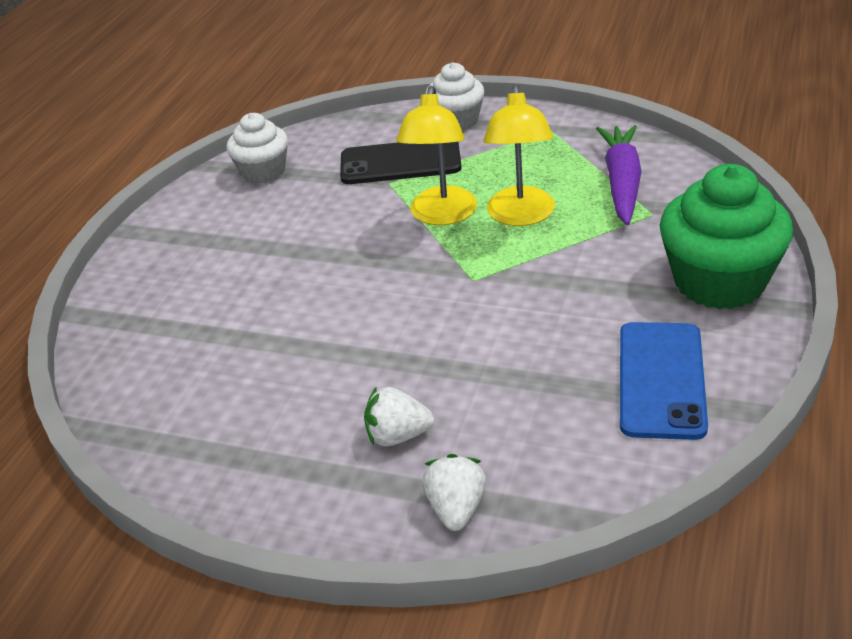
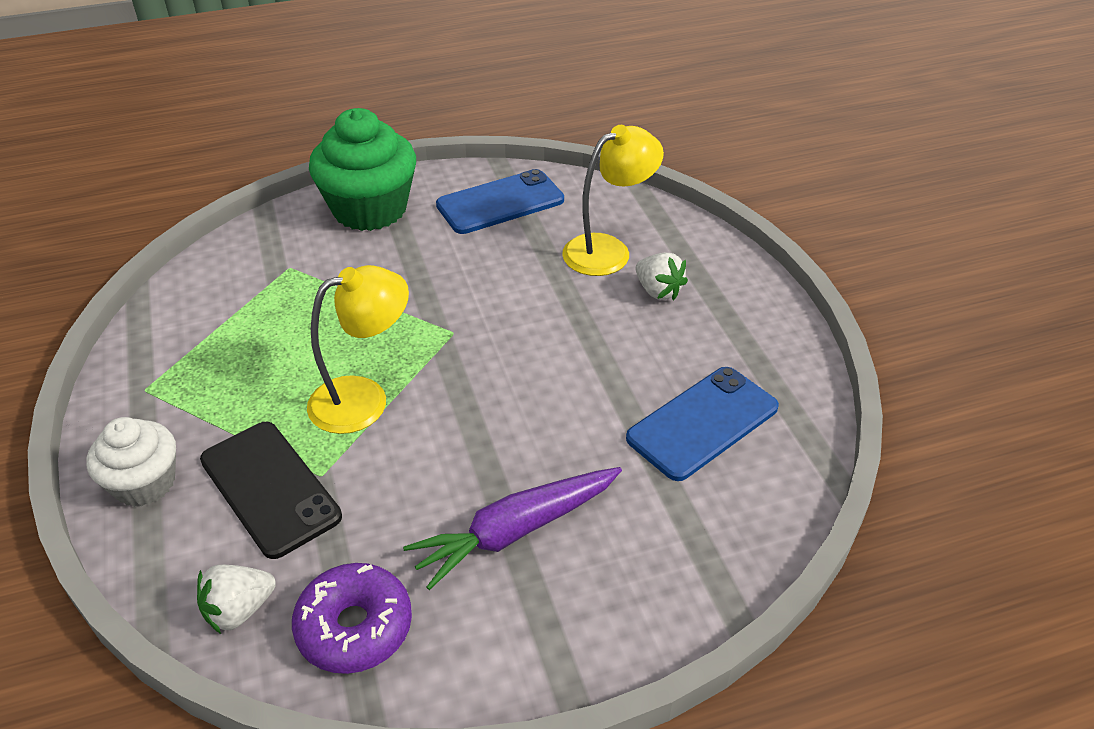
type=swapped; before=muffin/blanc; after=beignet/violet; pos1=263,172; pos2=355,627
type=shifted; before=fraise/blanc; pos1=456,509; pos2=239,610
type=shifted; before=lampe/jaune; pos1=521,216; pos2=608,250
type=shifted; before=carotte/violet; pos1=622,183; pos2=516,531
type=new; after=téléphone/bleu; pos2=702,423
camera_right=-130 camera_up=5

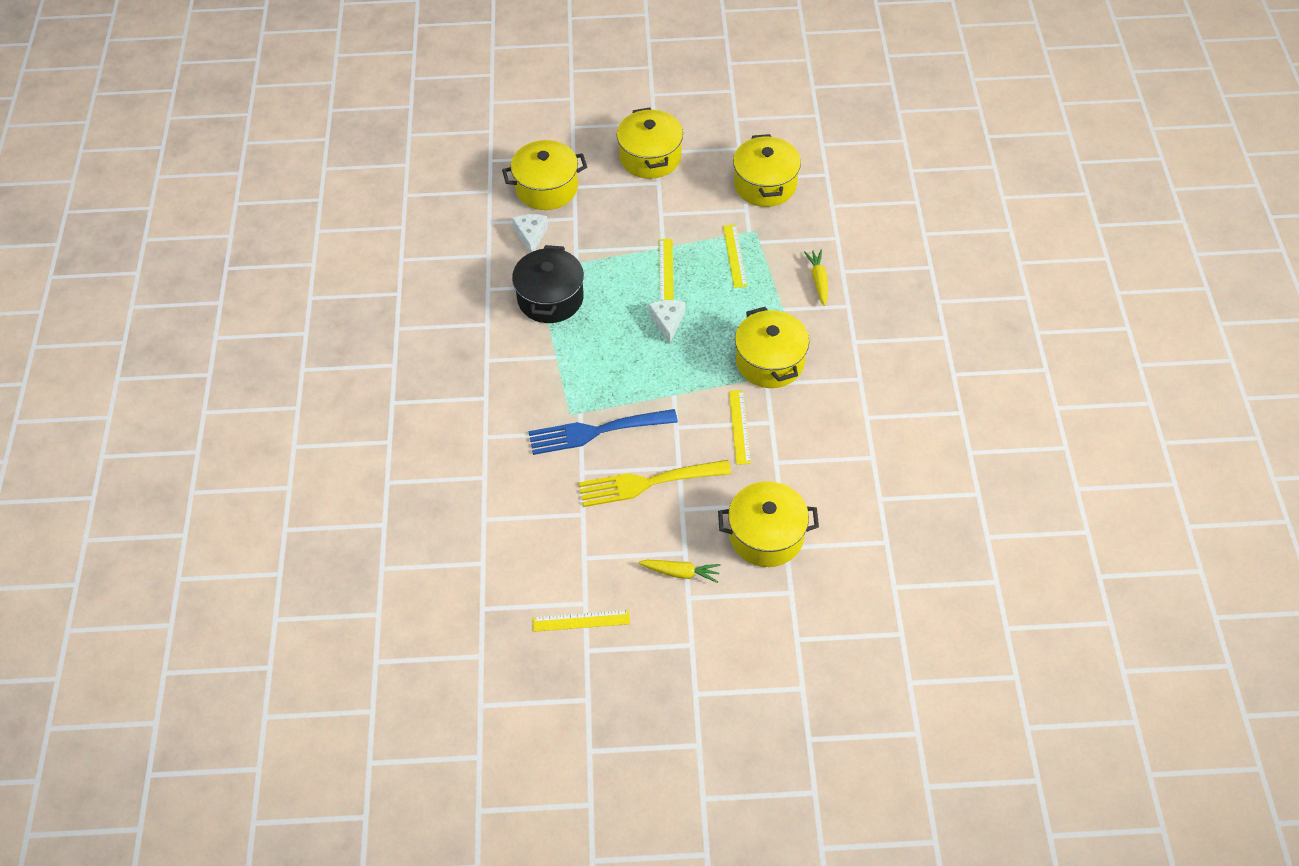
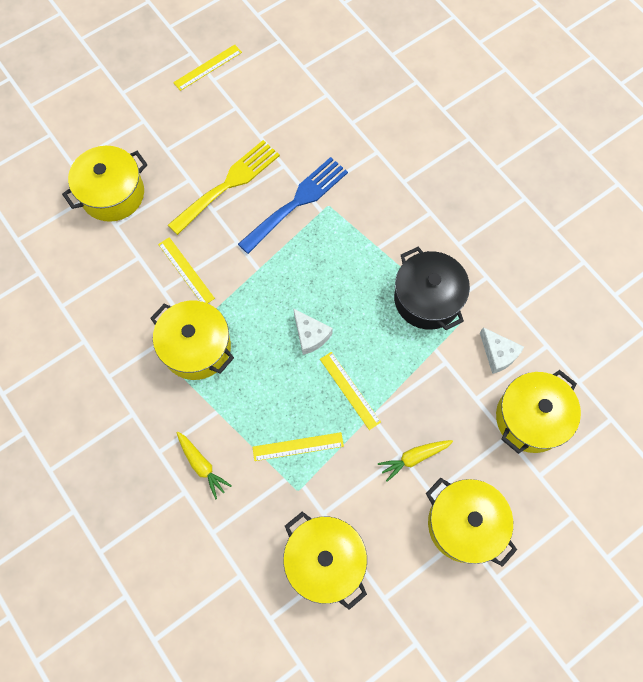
type=shifted; before=carotte/jaune; pos1=680,572; pos2=414,458
type=rotated; before=règle/jaune; pos1=735,256; pos2=298,447; turn=-60
camera_right=145 camera_up=15

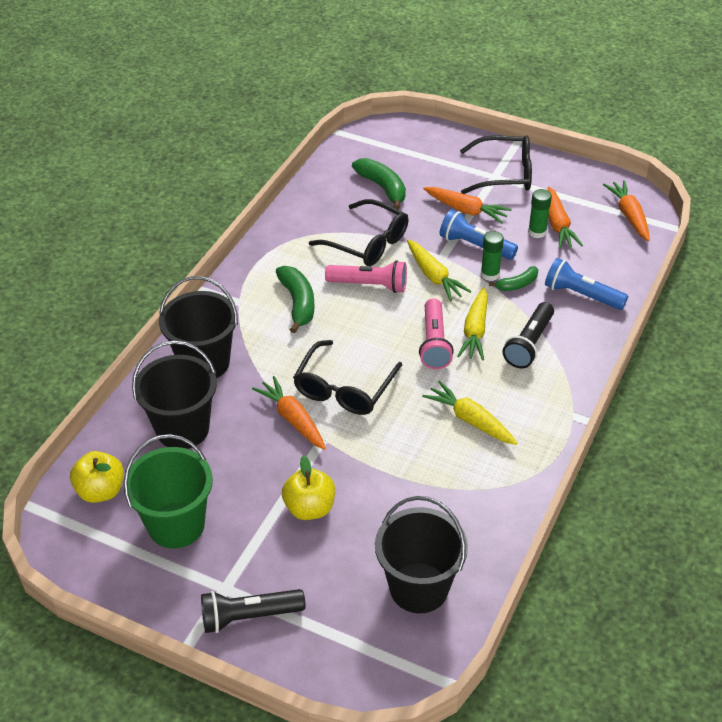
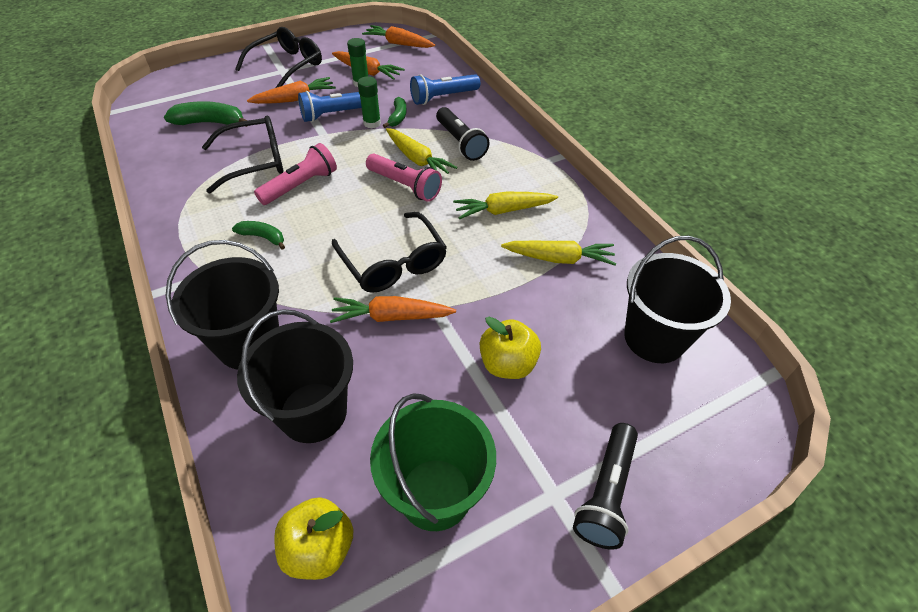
type=scaled; before=banane/vert; pos1=298,303; pos2=263,237; scale=0.61
type=shifted; before=carotte/jaune; pos1=433,276; pos2=558,258
camera_right=-55 camera_up=5

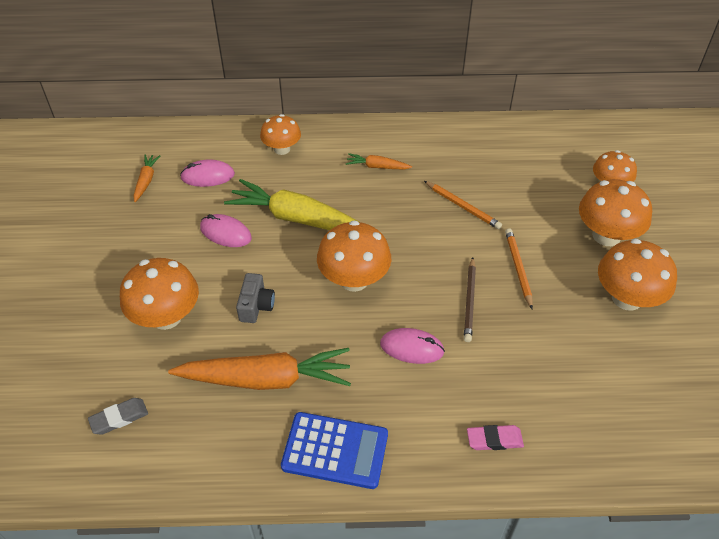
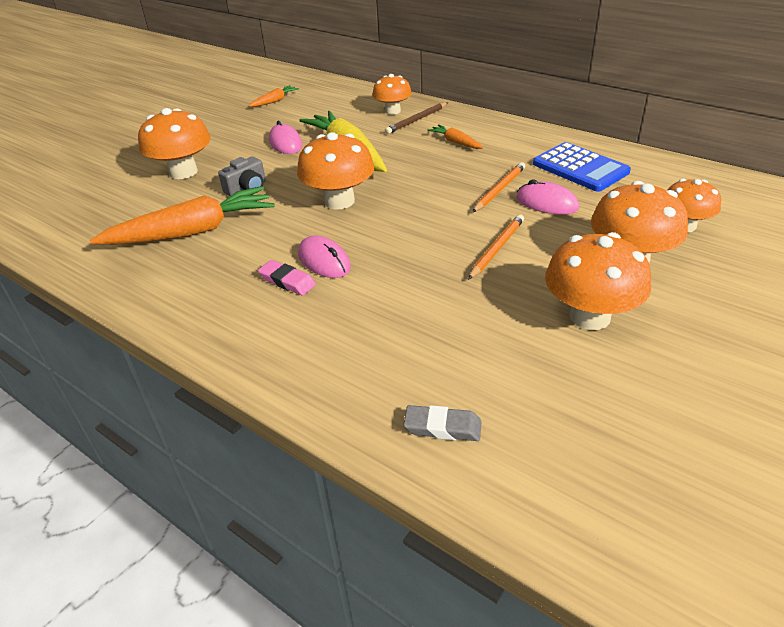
type=shifted; before=gomme/gris; pos1=119,418; pos2=442,427
type=rotated; before=carotte/orange; pos1=266,379; pos2=192,231; turn=-60
type=shifted; before=souris/rose; pos1=208,176; pos2=546,203
type=shifted; before=calculatrice/bleu; pos1=335,450; pos2=580,168
type=rotated; before=crayon/orange; pos1=462,206; pos2=499,189; turn=-135
type=shifted; before=crayon/marron; pos1=469,301; pos2=416,120
type=shifted; before=gomme/rose; pos1=494,440; pos2=287,281
camera_right=40 camera_up=-10

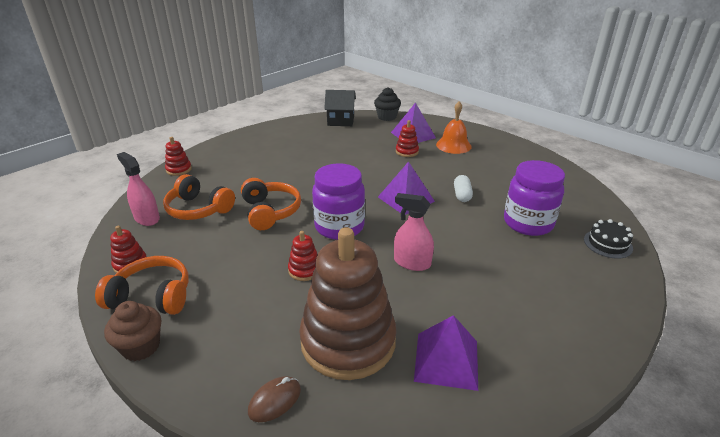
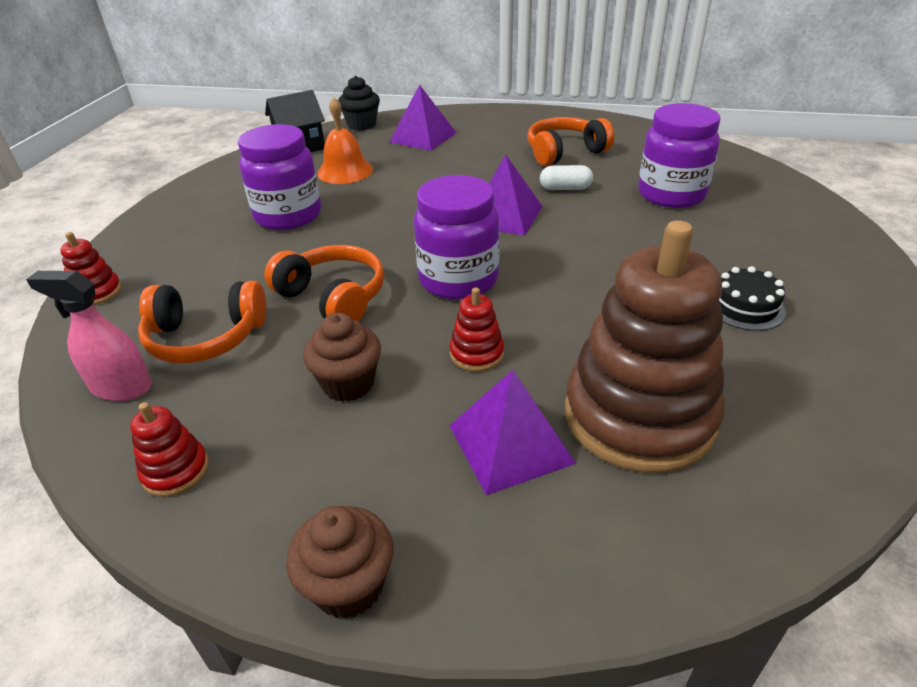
type=shifted; before=casque audio/orange; pos1=152,296; pos2=564,152
type=gone; before=souris/marron; pos1=275,401
type=gone; before=vaporisateur/rose; pos1=412,263
type=gone; before=jouet à empiler/rouge; pos1=407,152
type=shifted; before=pyramide/violet; pos1=446,360; pos2=510,444
type=shifted; before=cloche/orange; pos1=453,145; pos2=345,171
type=rotated; before=gélule/blanc; pos1=462,195; pos2=565,188; turn=-60
type=shifted; before=gâteau/noir; pos1=607,244; pos2=745,307
type=new; after=bocal/violet; pos2=288,216
type=new; after=muffin/marron; pos2=348,383
camera_right=-30 camera_up=5

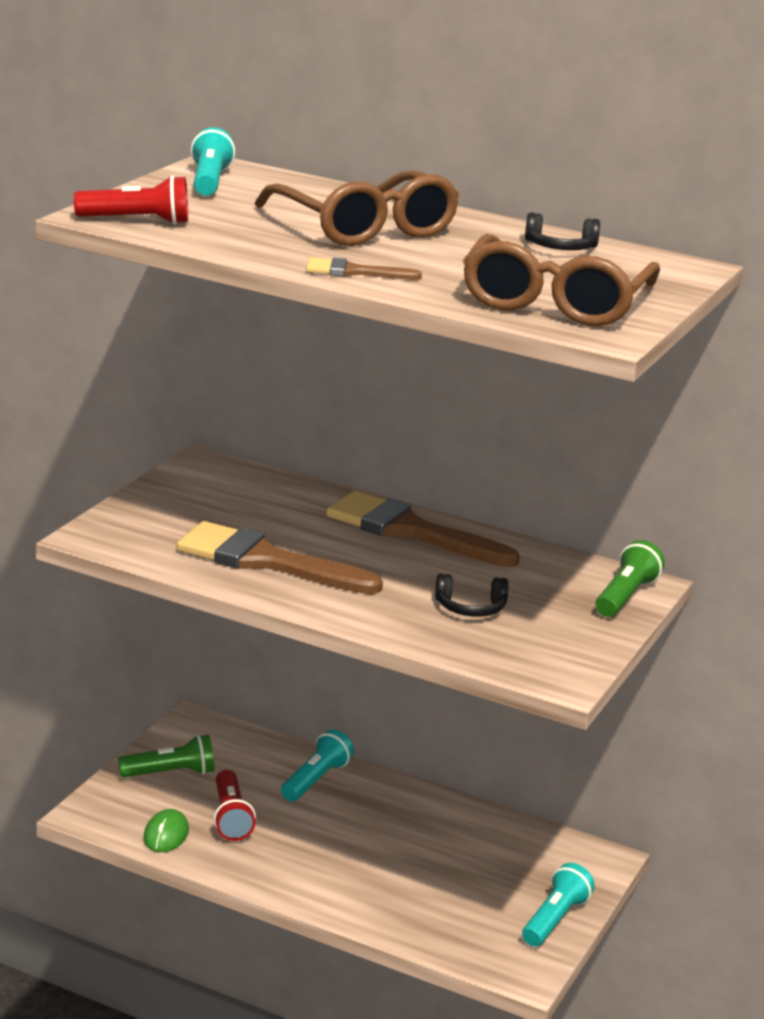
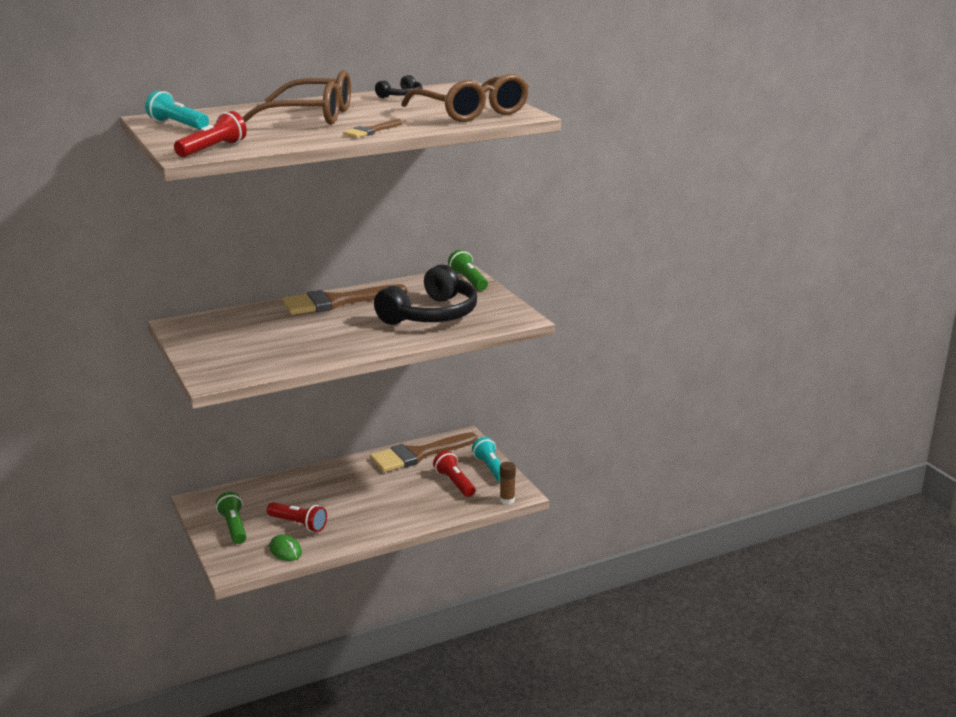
type=rotated; before=lampe de poche/vert; pos1=170,773; pos2=233,527; turn=-45
type=shifted; before=pinceau/marron; pos1=266,561; pos2=418,454
type=gone; before=lampe de poche/turquoise; pos1=315,780
type=scaled; before=casque audio/noir; pos1=470,607; pos2=431,315; scale=2.24
type=new; after=lampe de poche/rouge; pos2=454,483
type=new; after=bâton de colle/marron; pos2=507,500
camera_right=-50 camera_up=0

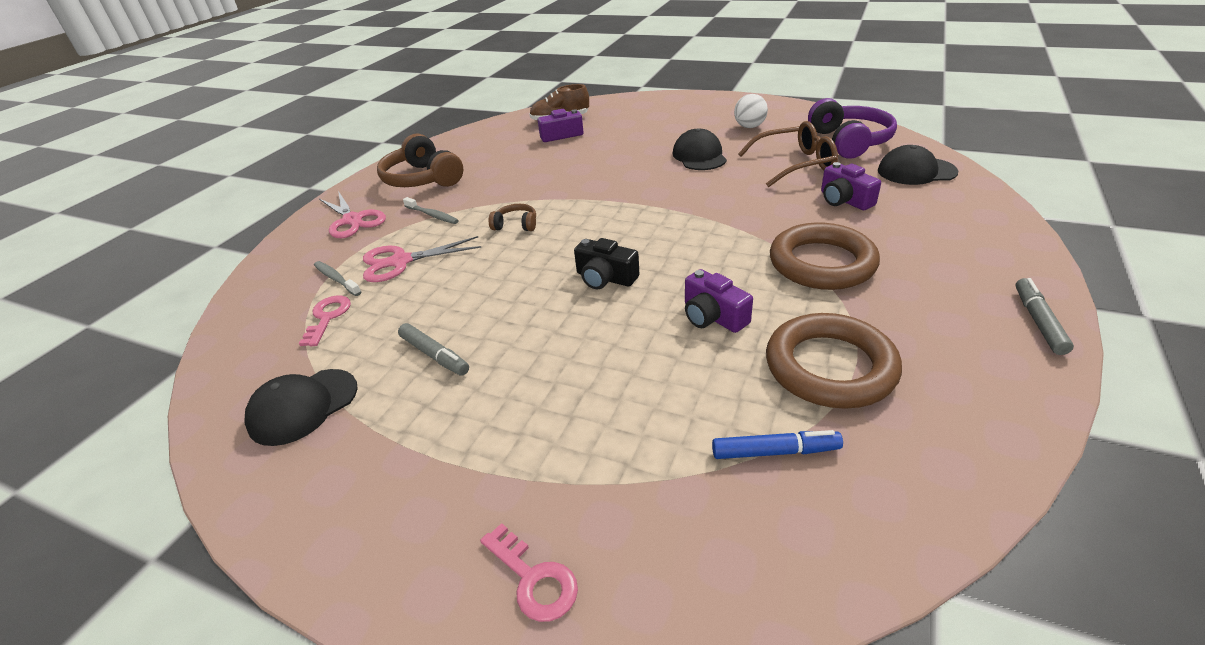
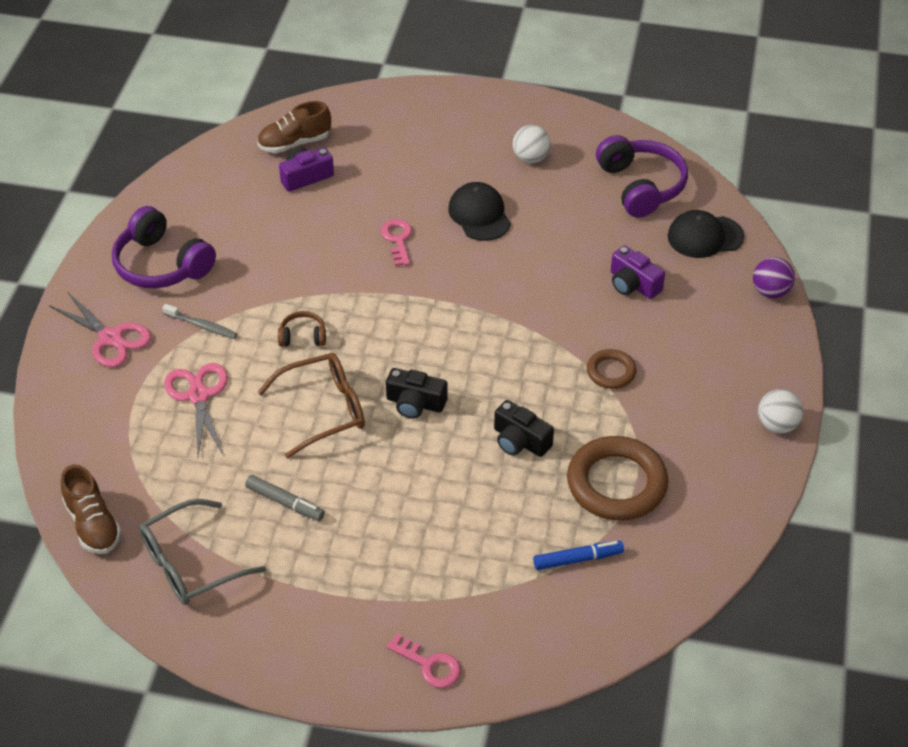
type=swapped; before=casquette/noir; after=lunettes/gris; pos1=303,406; pos2=192,563
type=shifted; before=clé/rose; pos1=327,317; pos2=398,240
type=gone; before=brosse à dents/gris; pos1=336,279
type=rotated; before=ciseaux/rose; pos1=400,262; pos2=198,396; turn=105
type=repainted; before=casque audio/marron; after=casque audio/violet; pos1=422,179; pos2=161,265
type=repainted; before=appareil photo/violet; after=appareil photo/noir; pos1=713,316; pos2=520,441
type=shifted; before=lunettes/marron; pos1=794,164; pos2=322,410
type=scaled; before=anneau/marron; pos1=821,263; pos2=611,372; scale=0.52
type=swapped; before=feutre/gris; after=balle/blanc; pos1=1038,321; pos2=777,425
type=new; after=chaussure/marron; pos2=93,525
type=new; after=balle/violet; pos2=770,292
camera_right=-15 camera_up=10

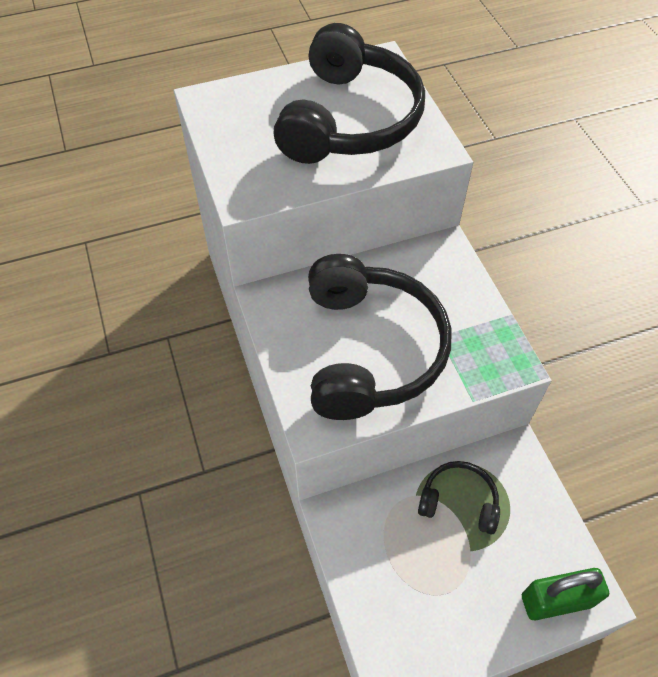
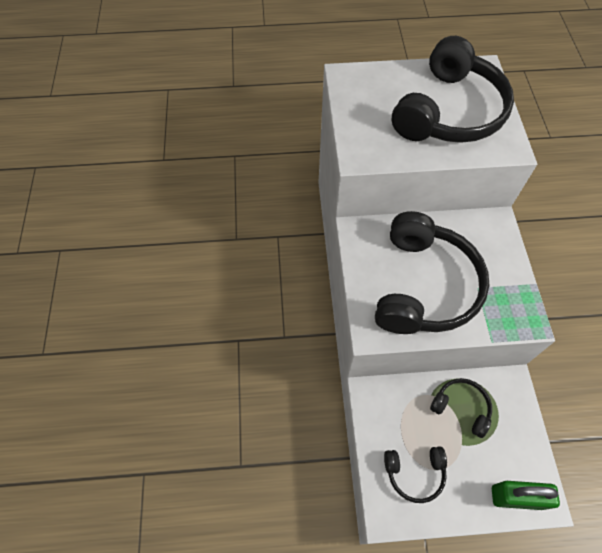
type=new; after=casque audio/noir; pos2=414,473
camera_right=15 camera_up=5

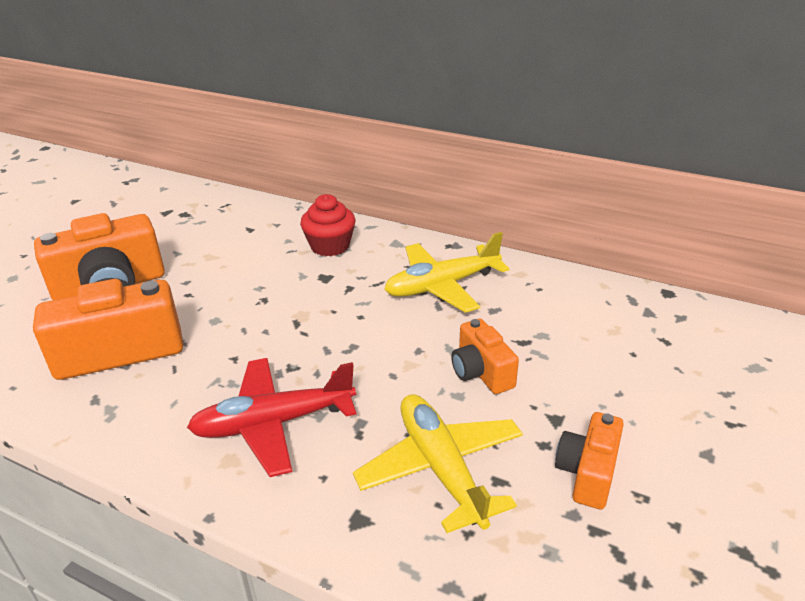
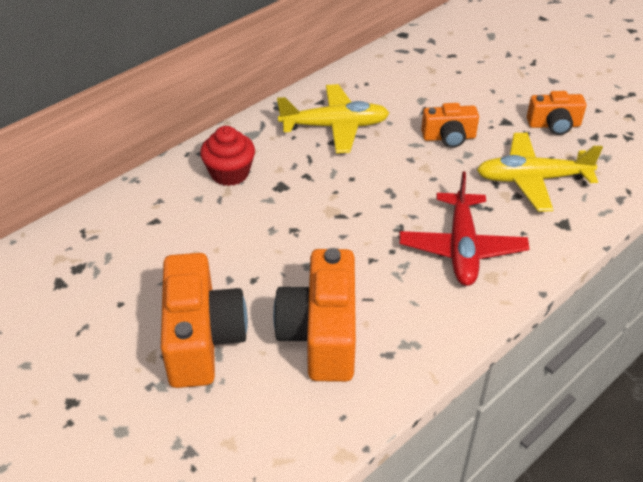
type=rotated; before=avion/jaune; pos1=442,286; pos2=335,126; turn=-90
type=rotated; before=appareil photo/orange; pos1=587,473; pos2=554,125; turn=-45
camera_right=-70 camera_up=10

